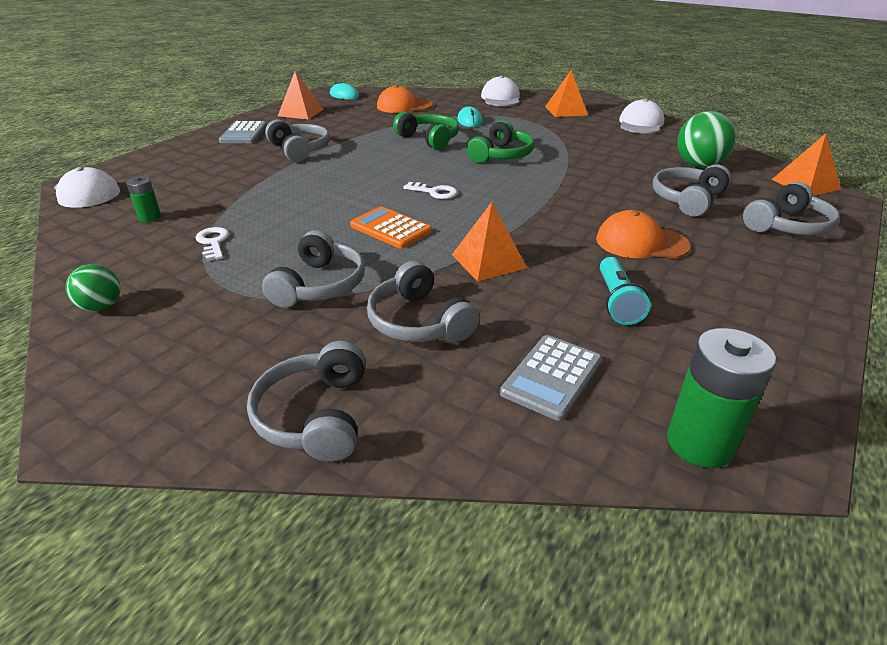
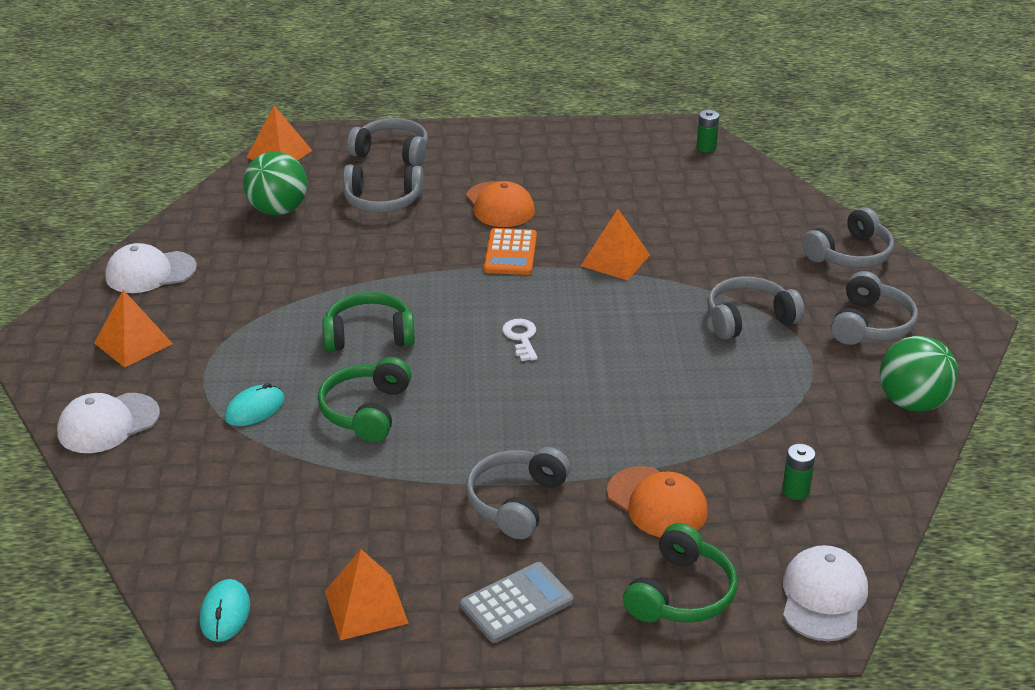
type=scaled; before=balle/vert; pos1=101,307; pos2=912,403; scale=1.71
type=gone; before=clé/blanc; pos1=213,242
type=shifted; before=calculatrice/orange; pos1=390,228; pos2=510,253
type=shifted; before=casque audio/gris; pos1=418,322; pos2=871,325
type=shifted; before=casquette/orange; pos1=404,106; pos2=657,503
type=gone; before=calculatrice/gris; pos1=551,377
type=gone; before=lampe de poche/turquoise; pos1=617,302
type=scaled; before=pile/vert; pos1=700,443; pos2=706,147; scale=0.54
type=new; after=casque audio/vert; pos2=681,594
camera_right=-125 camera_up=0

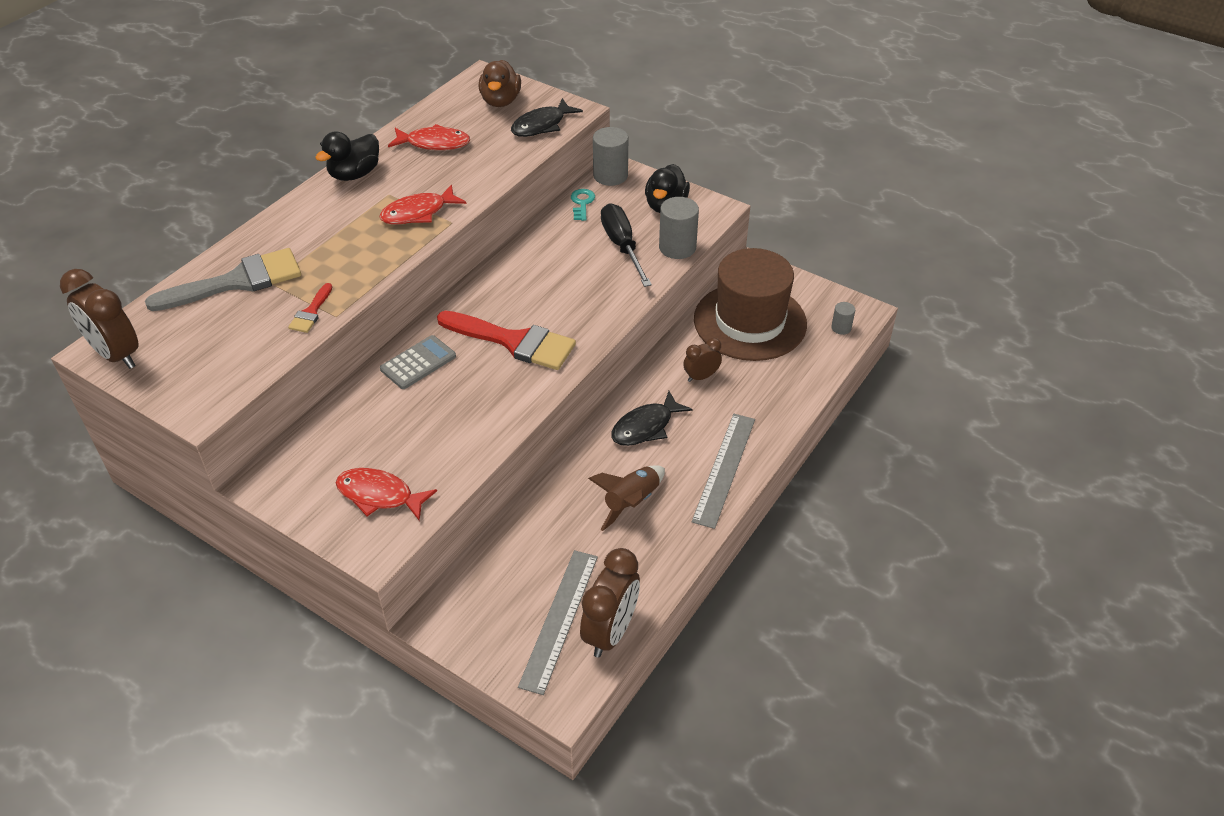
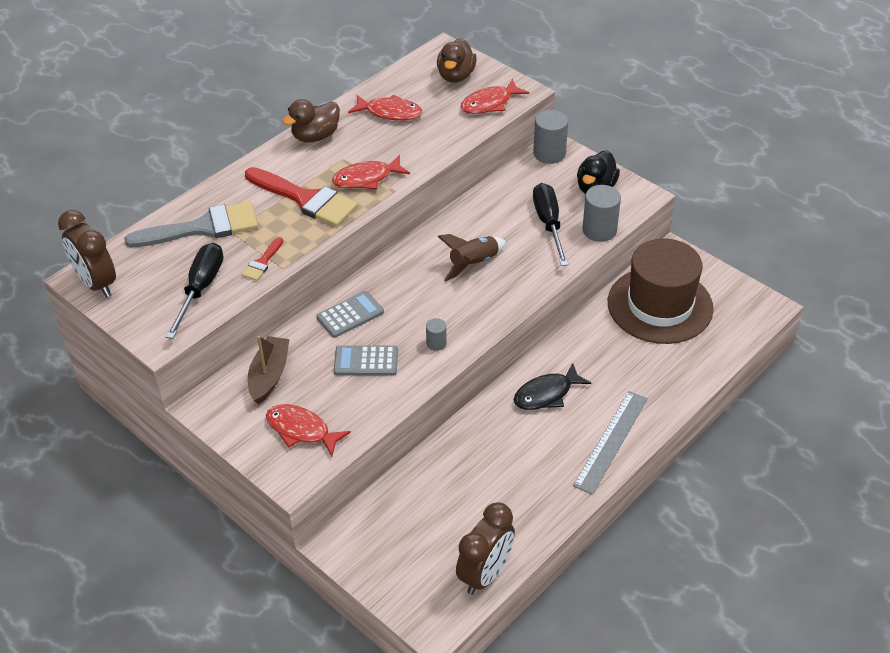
type=repainted; before=canard/noir; after=canard/marron; pos1=354,174; pos2=315,136
type=shifted; before=pinceau/rouge; pos1=514,341; pos2=306,199
type=repainted; before=poisson/noir; after=poisson/rouge; pos1=541,125; pos2=489,103
type=gone; before=règle/gris; pos1=559,619
type=gone; before=clé/turquoise; pos1=582,203
type=shifted; before=fusée/marron; pos1=631,502; pos2=473,264
type=gone; before=réveil/marron; pos1=701,377
type=shifted; before=cylindre/gris; pos1=841,328; pos2=436,343
type=new; after=tournevis/noir; pos2=200,289
type=new; after=bateau/marron; pos2=269,375
type=new; after=calculatrice/gris; pos2=366,361
camera_right=10 camera_up=0

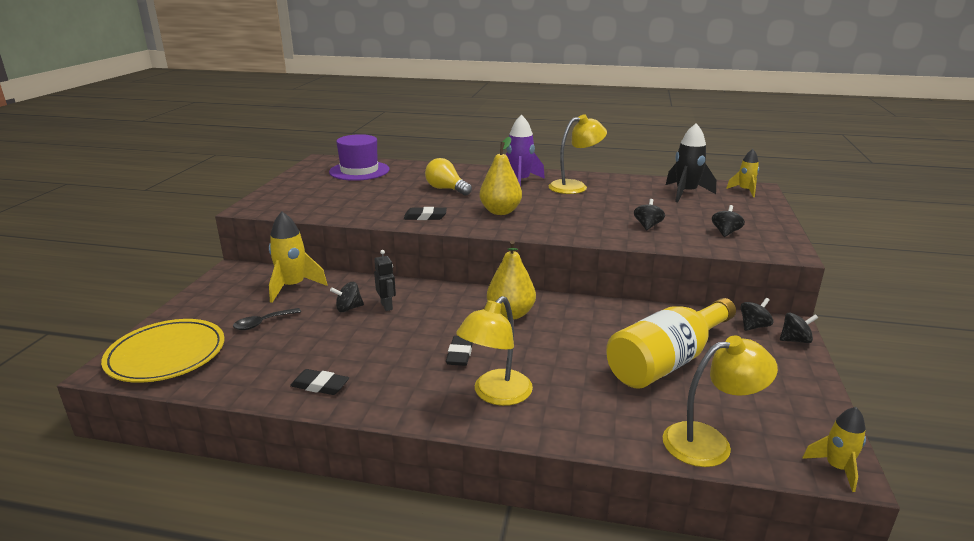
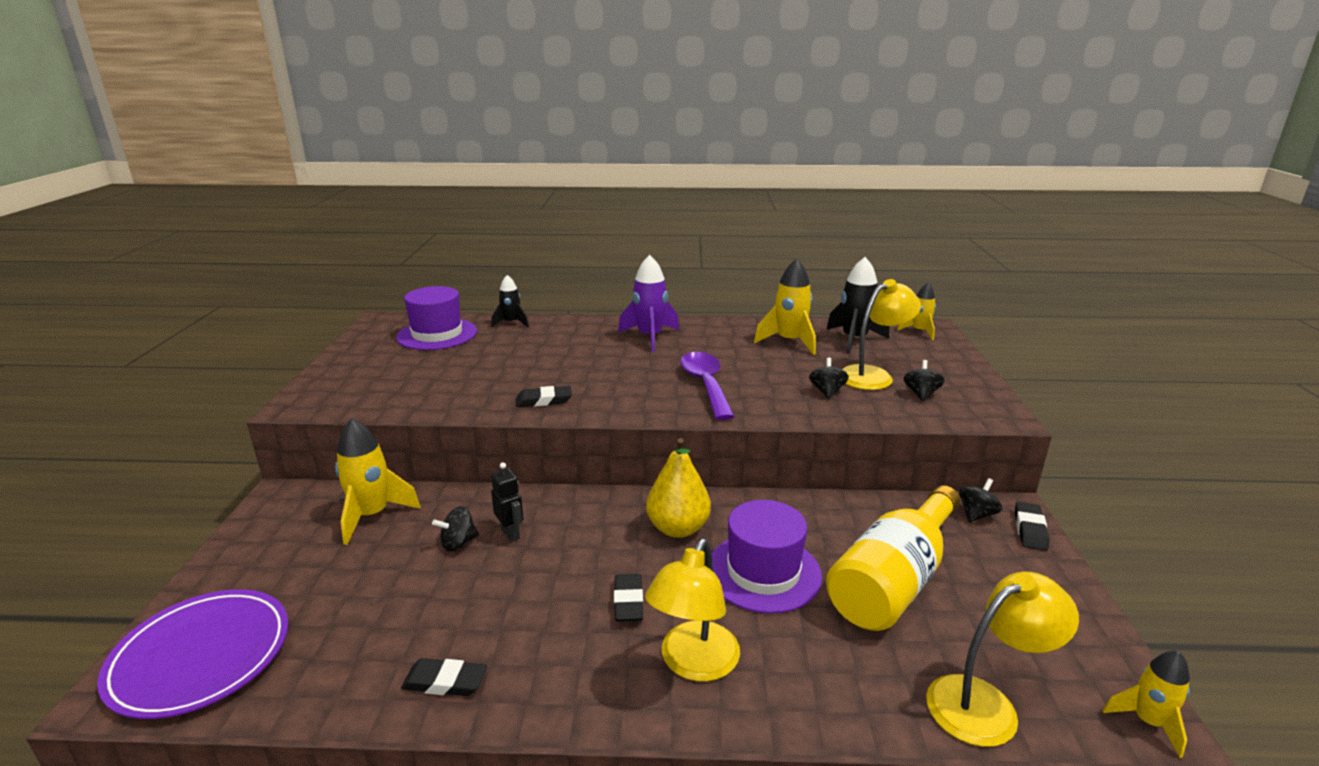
type=repainted; before=assiette/jaune; after=assiette/violet; pos1=166,355; pos2=201,656
type=gone; before=cuillère/noir; pos1=262,323
type=gone; before=ampoule/jaune; pos1=446,189
type=gone; before=poire/jaune; pos1=500,212
type=shifted; before=lampe/jaune; pos1=575,186; pos2=873,375
type=swapped; before=toupie/noir; after=gomme/noir; pos1=795,340; pos2=1030,529
type=new; after=fusée/noir; pos2=511,323
type=new; after=cuillère/violet; pos2=705,385
type=new; after=chapeau/violet; pos2=763,572
type=new; after=fusée/jaune; pos2=789,342
camera_right=-10 camera_up=0

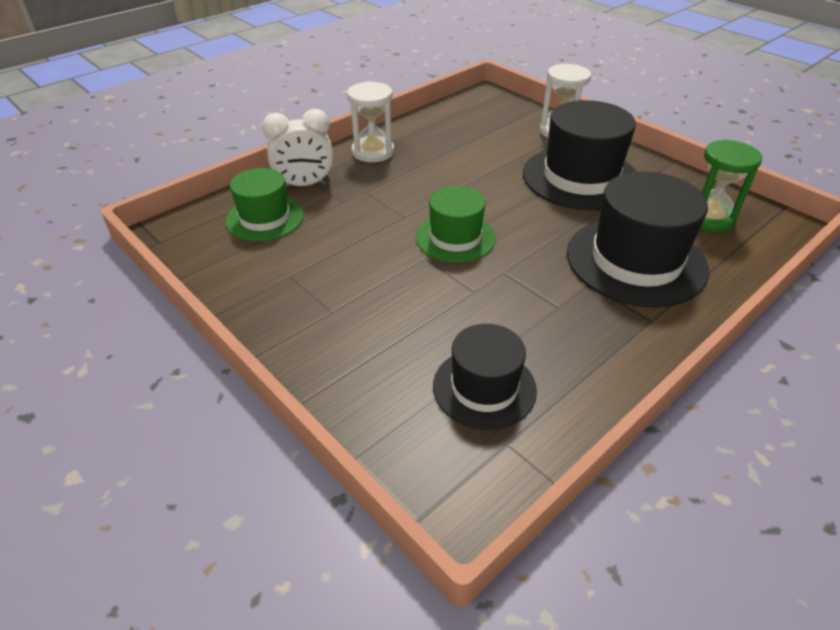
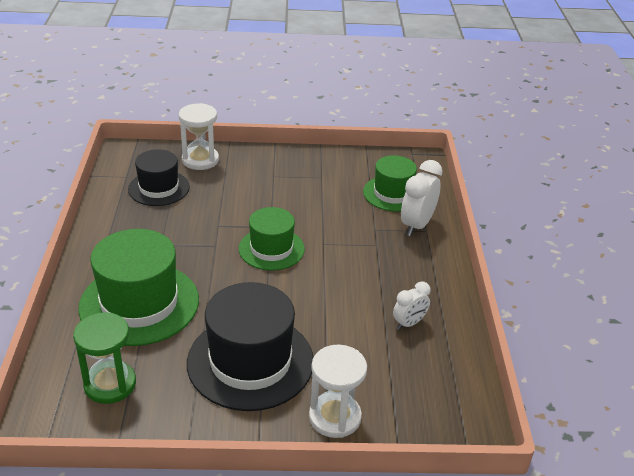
type=shifted; before=sablier/blanc; pos1=373,152; pos2=200,160
type=repainted; before=chapeau/noir; after=chapeau/vert; pos1=636,261; pos2=139,303
type=new; after=réveil/blanc; pos2=409,323
camera_right=130 camera_up=-5

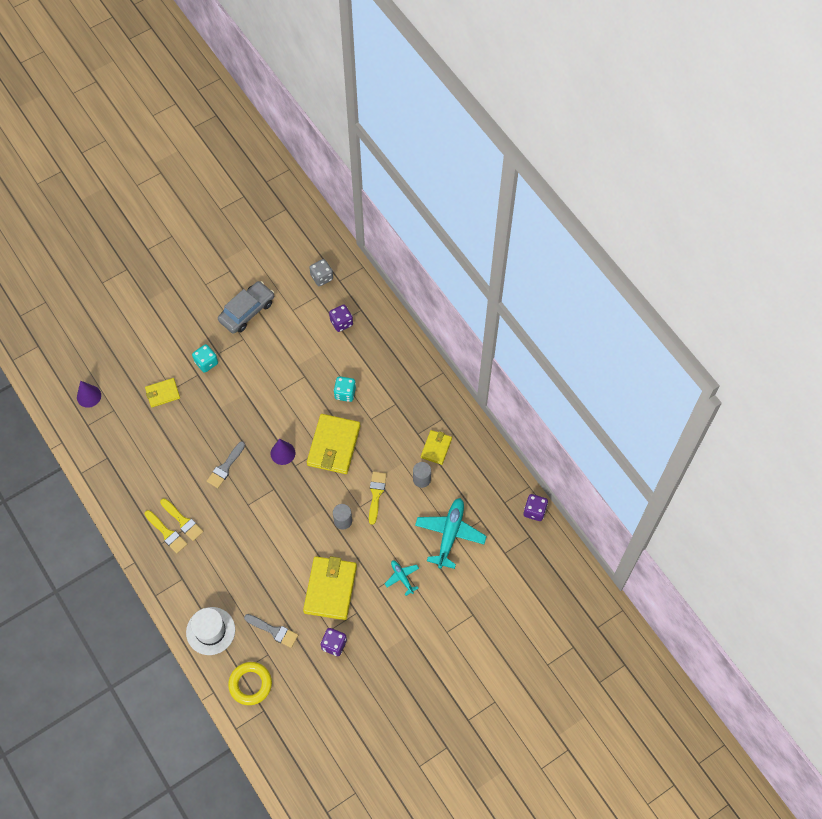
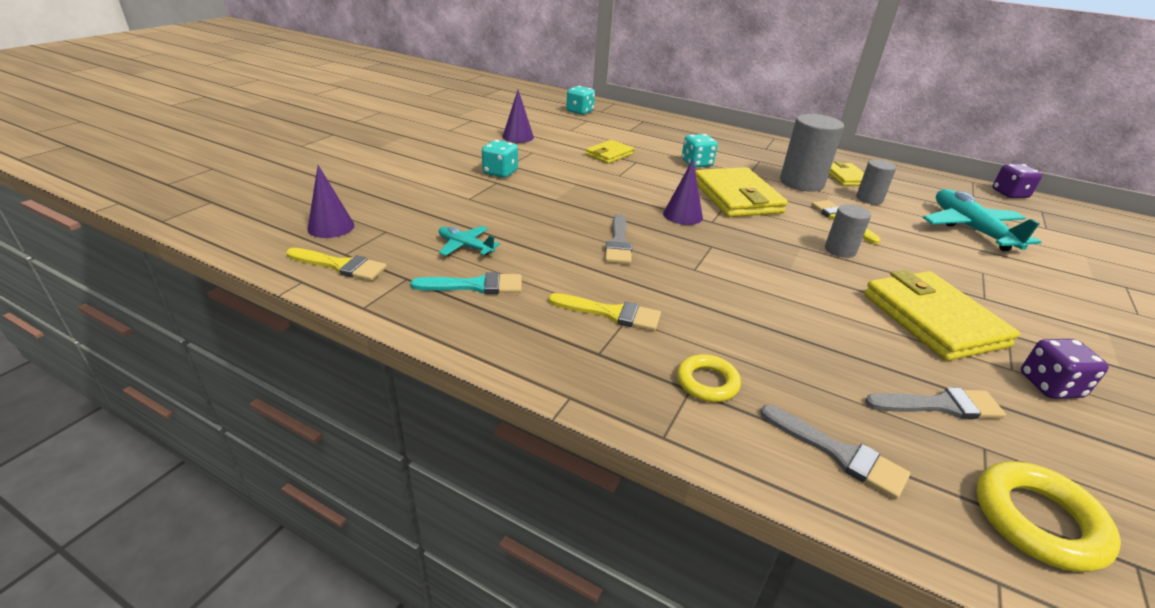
type=shifted; before=portefeuille/jaune; pos1=163,393; pos2=609,154
type=shifted; before=pinceau/jaune; pos1=167,533; pos2=340,266
type=swapped; before=chapeau/blanc; after=pinceau/gris; pos1=210,631; pos2=838,453
type=swapped; before=voiture/gris; after=cône/violet; pos1=247,311; pos2=518,137
type=repainted; before=dé/gris; after=dé/turquoise; pos1=322,277; pos2=580,111
type=gone; before=dé/violet; pos1=341,322
type=shifted; before=avion/turquoise; pos1=402,577; pos2=465,246
type=new; after=pinceau/turquoise; pos2=475,286
type=new; after=anneau/jaune; pos2=707,382
type=new; after=cylindre/gris; pos2=801,182
camera_right=-30 camera_up=-30

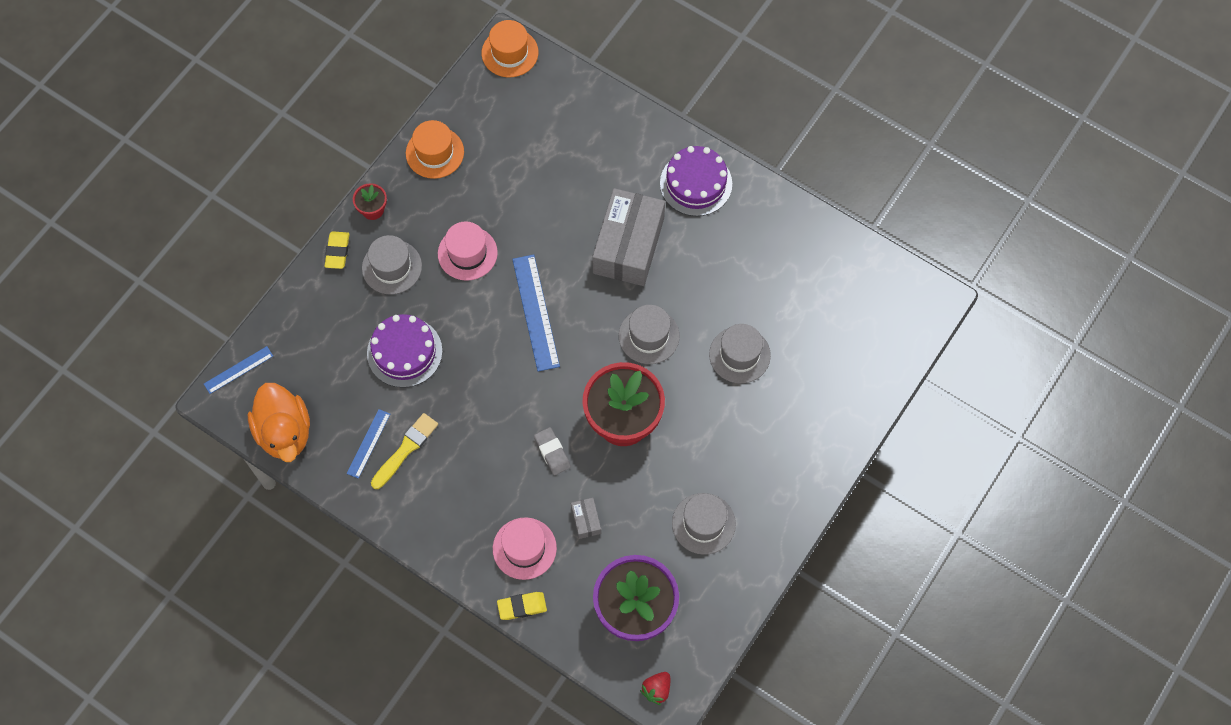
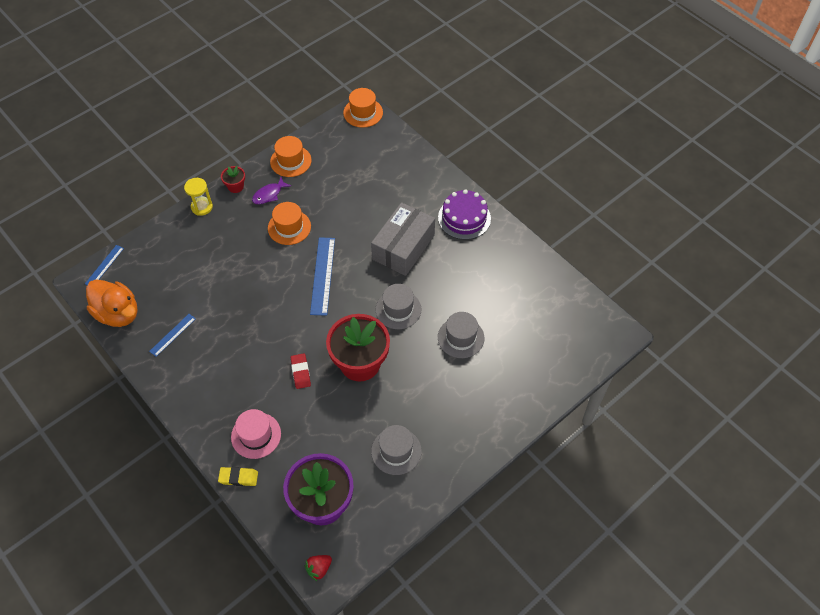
type=rotated; before=règle/bleu; pos1=238,370; pos2=104,266; turn=-45
type=rotated; before=canard/orange; pos1=284,432; pos2=118,313; turn=-45
type=swapped; before=gomme/jaune; after=sablier/jaune; pos1=337,251; pos2=202,207
type=gone; before=chapeau/gris; pos1=392,267
type=gone; before=gâteau/violet; pos1=404,352
type=gone; before=pinceau/jaune; pos1=406,449
type=repainted; before=chapeau/rose; after=chapeau/orange; pos1=467,253; pos2=289,227
type=repainted; before=gomme/gris; after=gomme/rouge; pos1=552,452; pos2=301,372
type=gone; before=boîte/gris; pos1=586,520
type=new; after=poisson/violet; pos2=269,194
camera_right=15 camera_up=-10

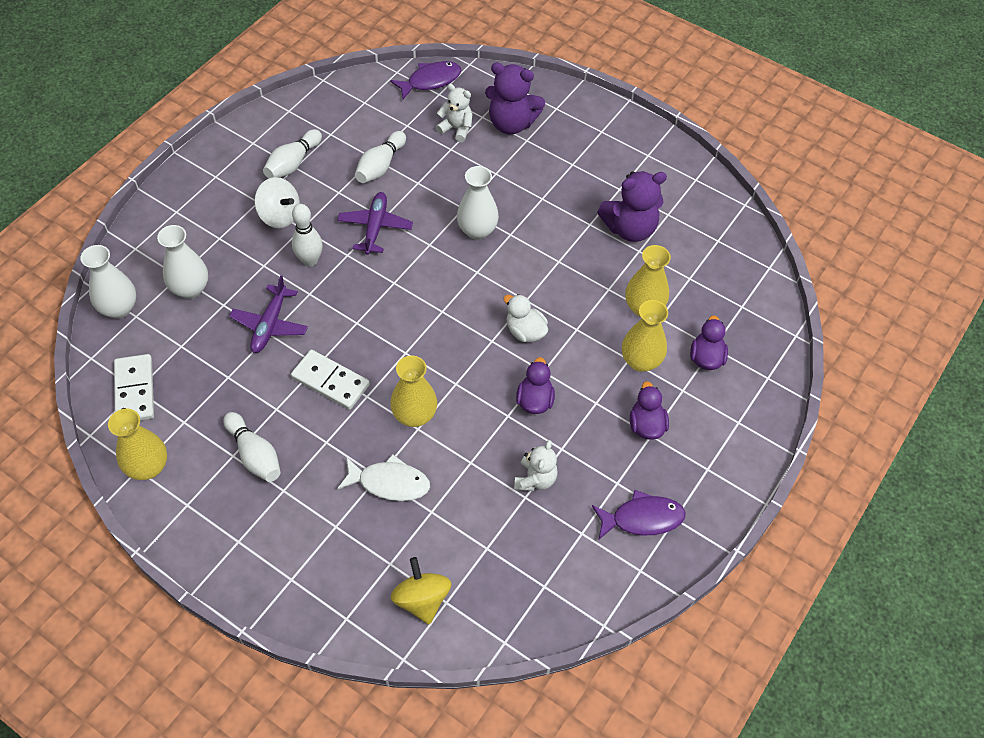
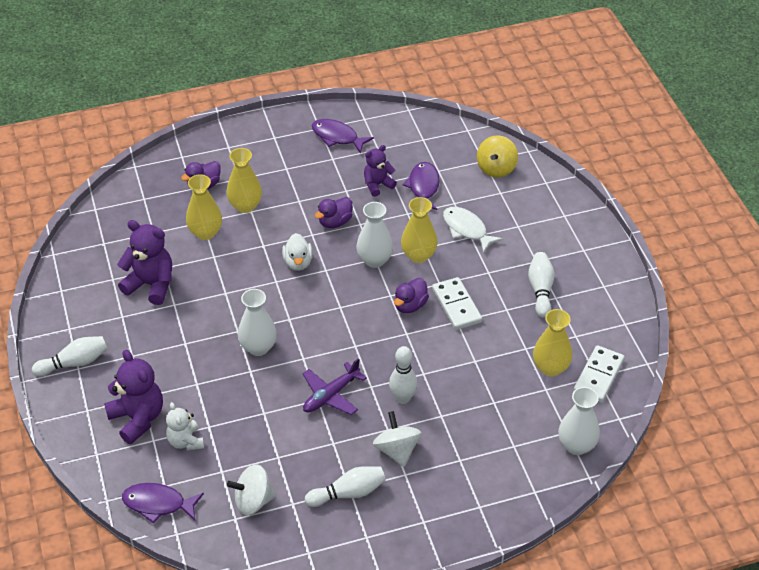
type=shifted; before=vase/jaune; pos1=148,467; pos2=550,368
type=shifted; before=vase/blanc; pos1=190,289; pos2=374,260
type=gone; before=avion/violet; pos1=270,325
type=shifted; before=quille/blanc; pos1=380,166; pos2=74,363
type=repainted; before=ours en peluche/blanc; after=ours en peluche/violet; pos1=535,479; pos2=377,185
type=shifted; before=canard/violet; pos1=646,425; pos2=410,305
type=new; after=toupie/blanc; pos2=253,501
type=new; after=poisson/violet; pos2=423,187
camera_right=-140 camera_up=-10

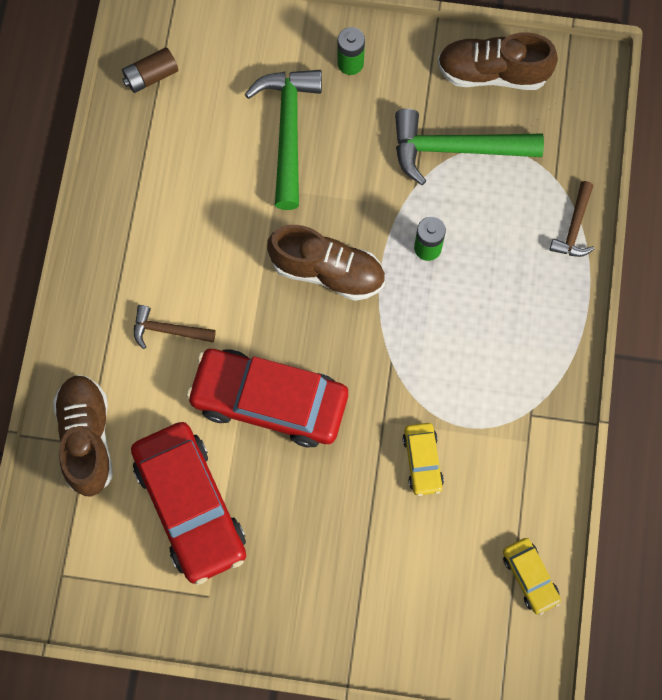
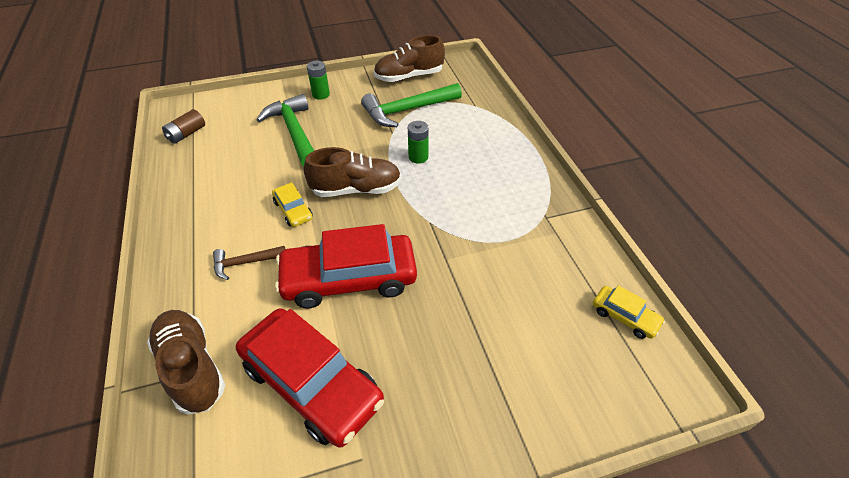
type=shifted; before=voiture/jaune; pos1=422,461; pos2=293,210
type=gone; before=marteau/marron; pos1=574,227
camera_right=-25 camera_up=-25

